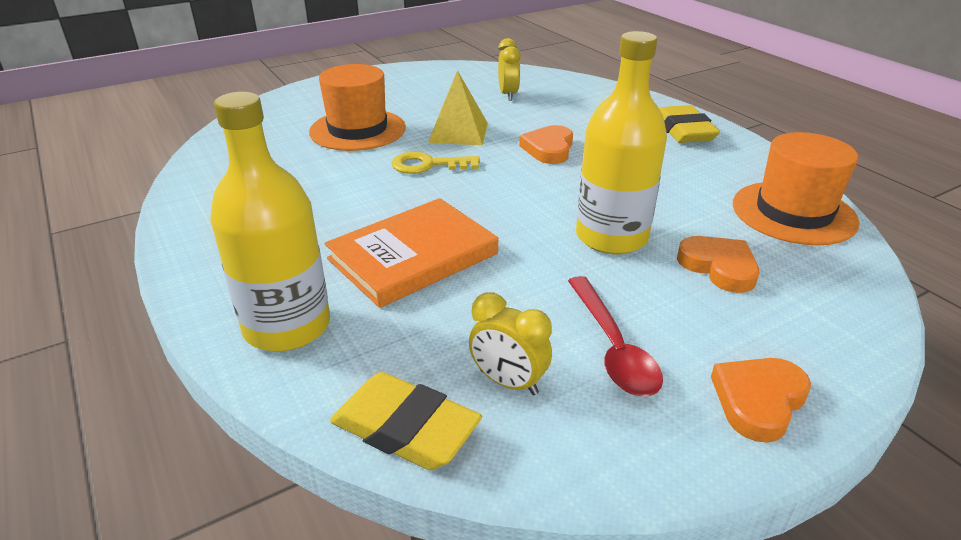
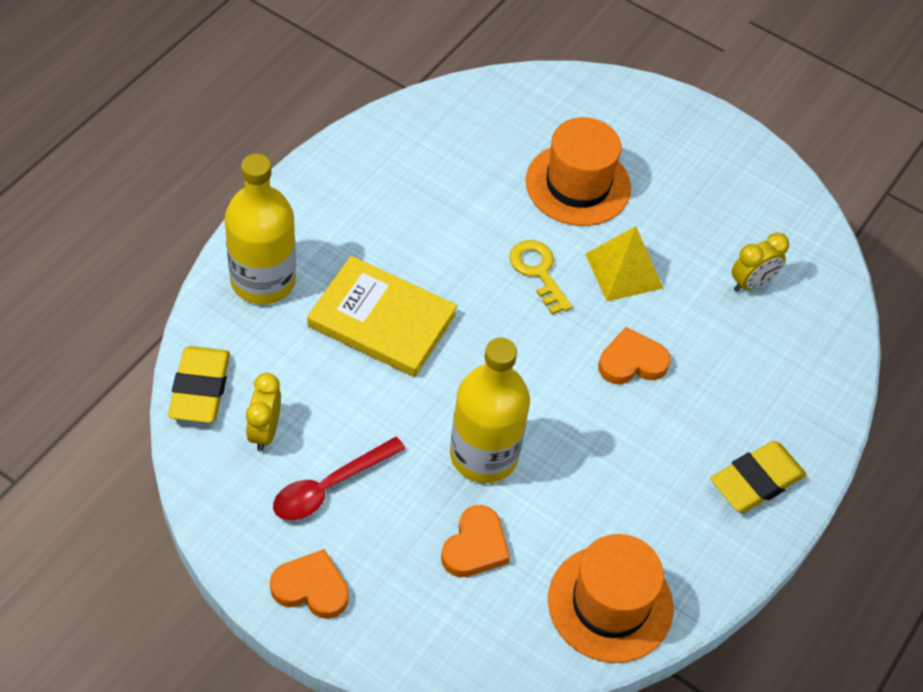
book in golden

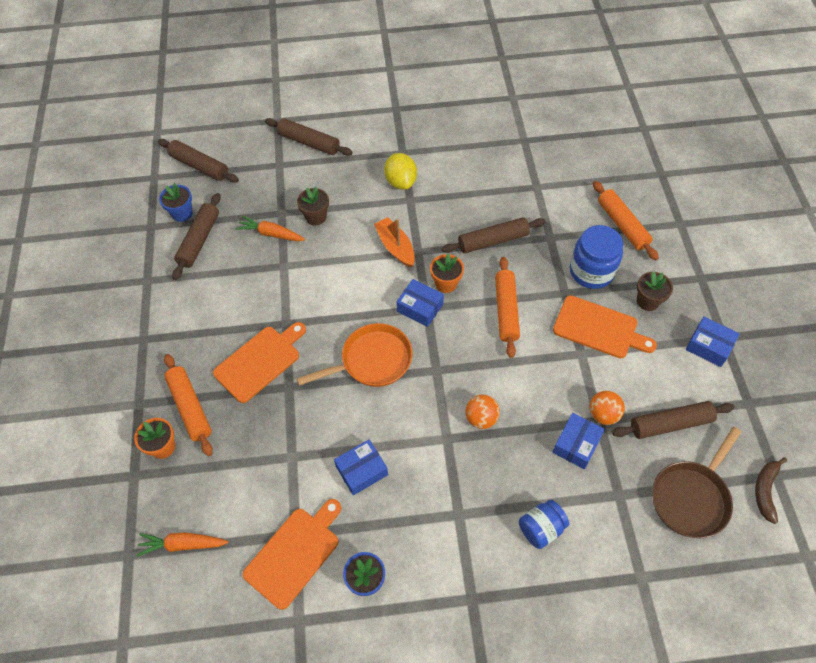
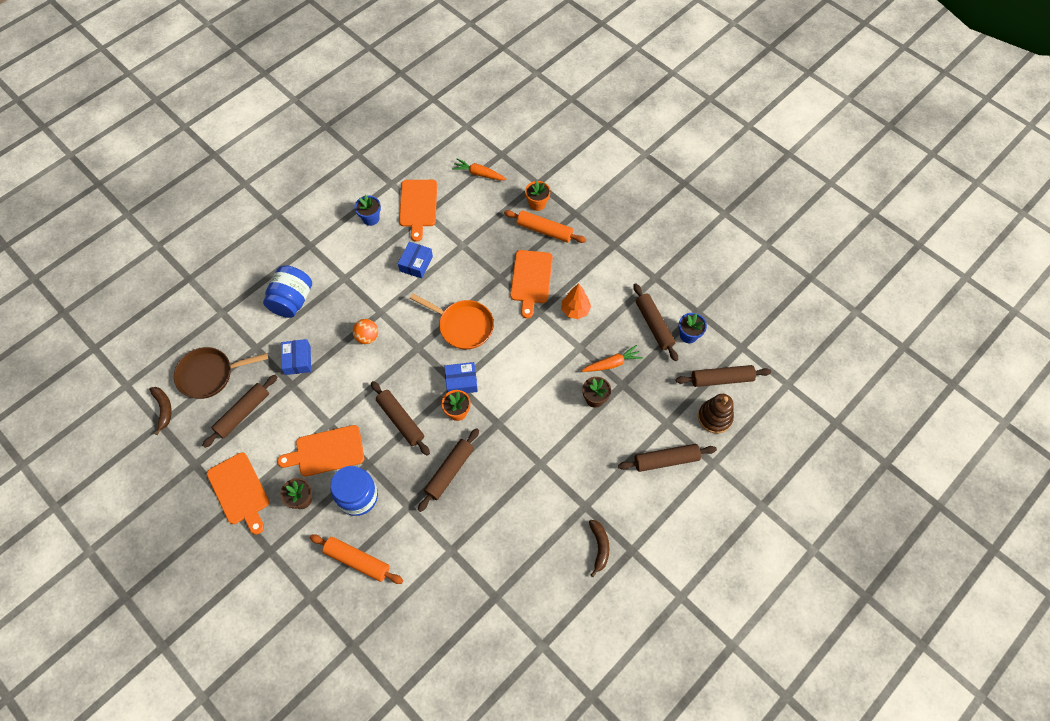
sailboat in orange-coloured; citrus fruit in golden; sphere in orange-coloured (no. 2 from left in the first image); fir tree in orange-coloured; banana in russet (no. 2 from left); stacking toy in russet; chopping board in orange-coloured (no. 1 from left); pastry roller in russet (no. 2 from left); carrot in orange-coloured (no. 1 from left); frying pan in orange-coloured; frying pan in russet; jar in royal blue (no. 1 from left)

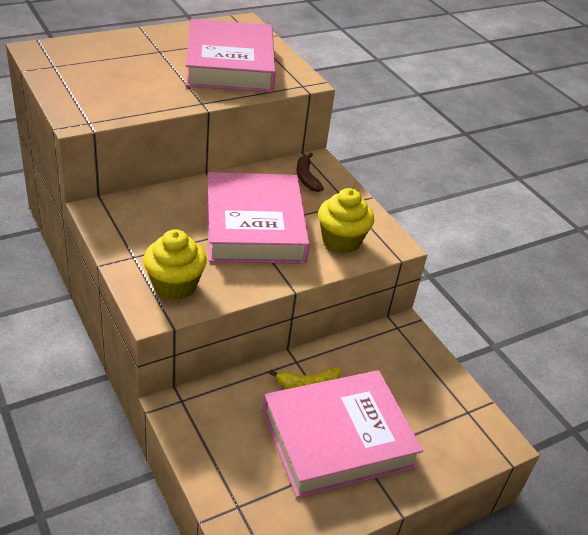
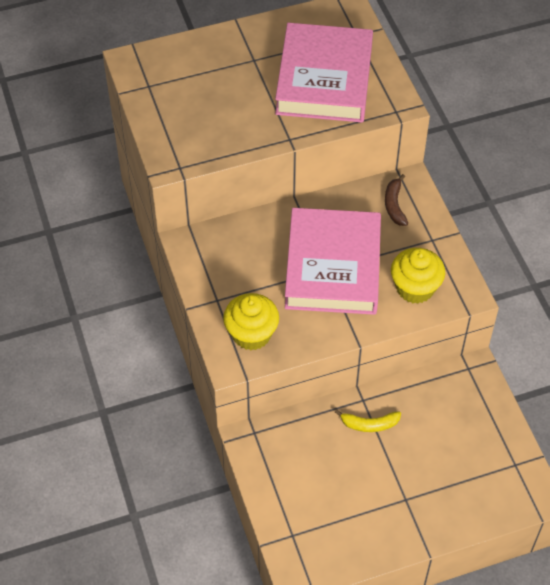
book in rosy (no. 3 from left in the first image)

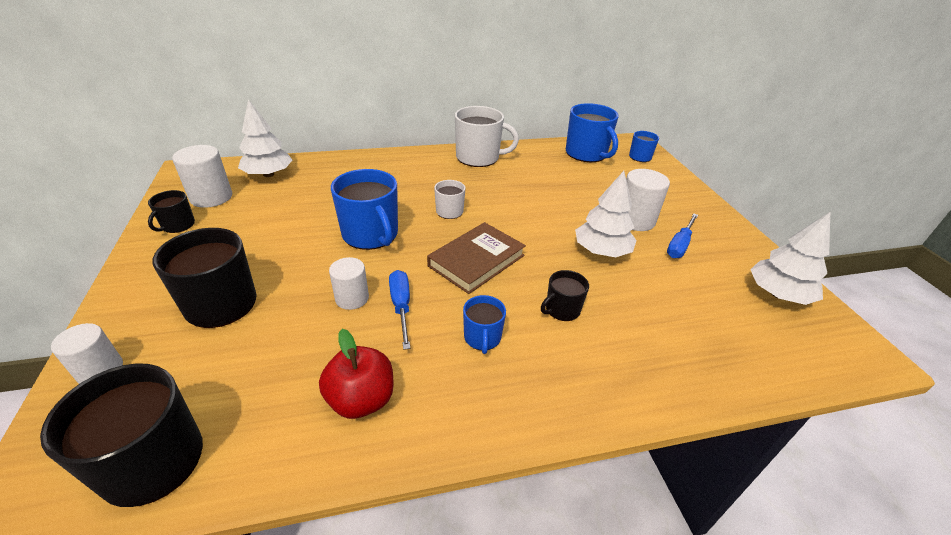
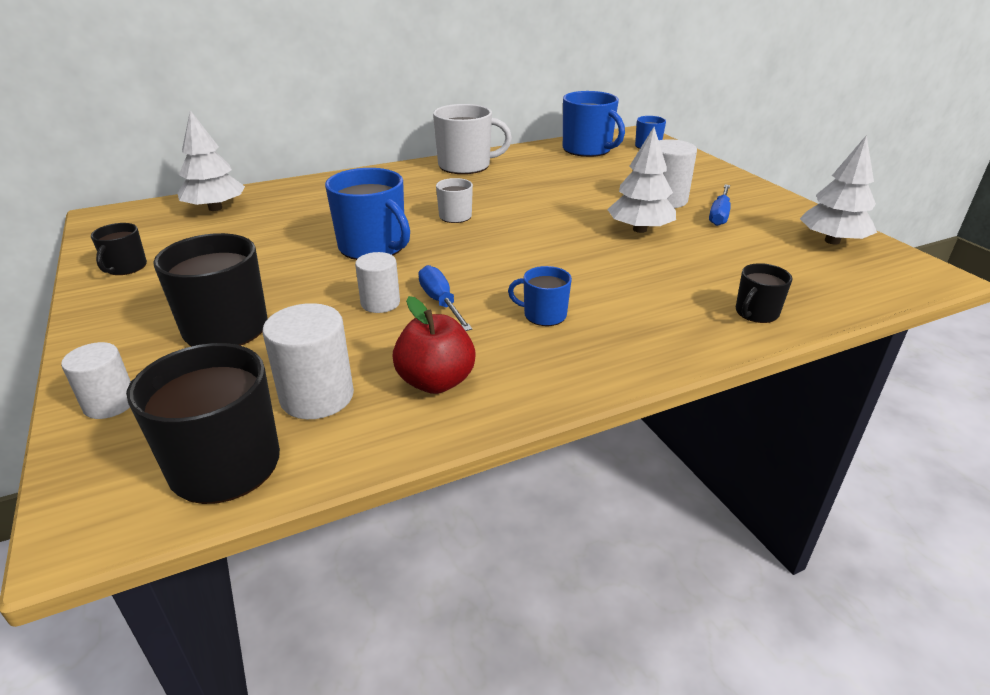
book in russet; cylinder in snow-white (no. 2 from left); tea mug in jet-black (no. 4 from left); tea mug in royal blue (no. 2 from left)

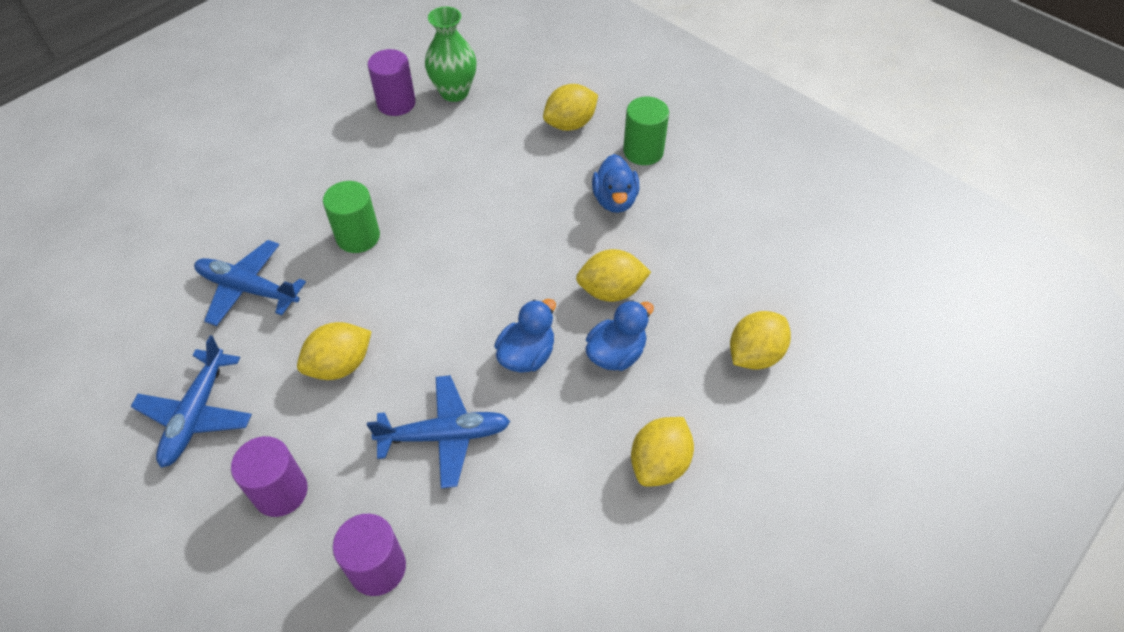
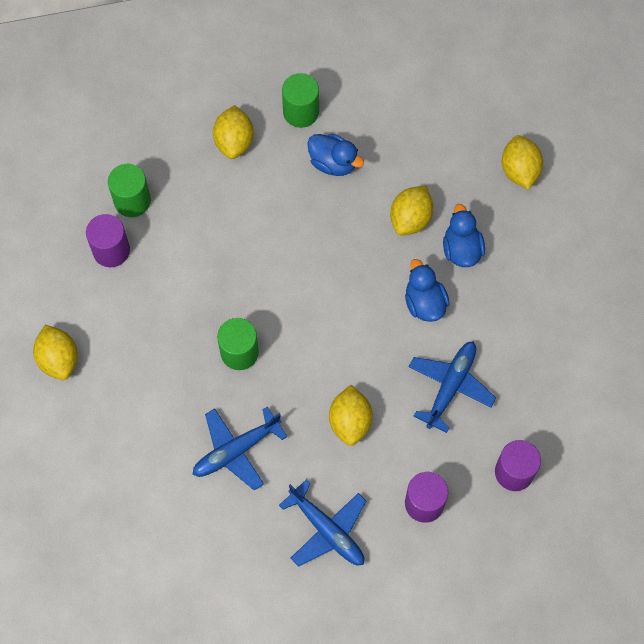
citrus fruit in golden (no. 1 from left); cylinder in leaf-green (no. 1 from left)

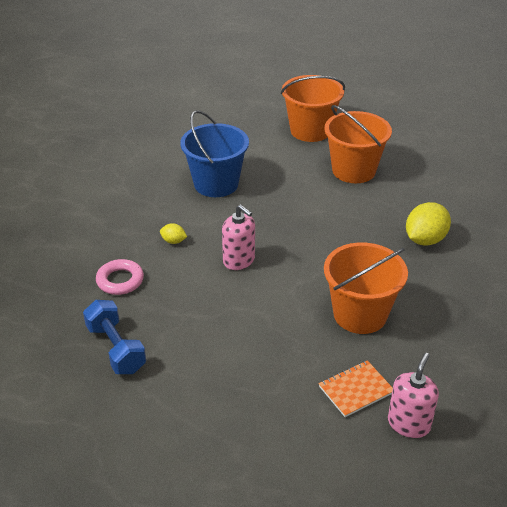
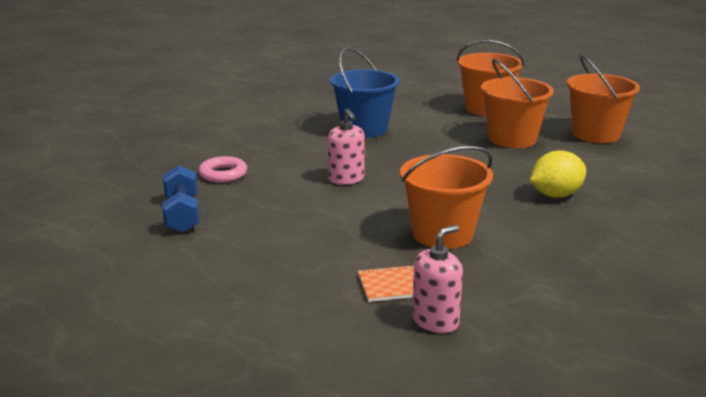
citrus fruit in golden (no. 1 from left in the first image); bucket in orange-coloured (no. 4 from left)

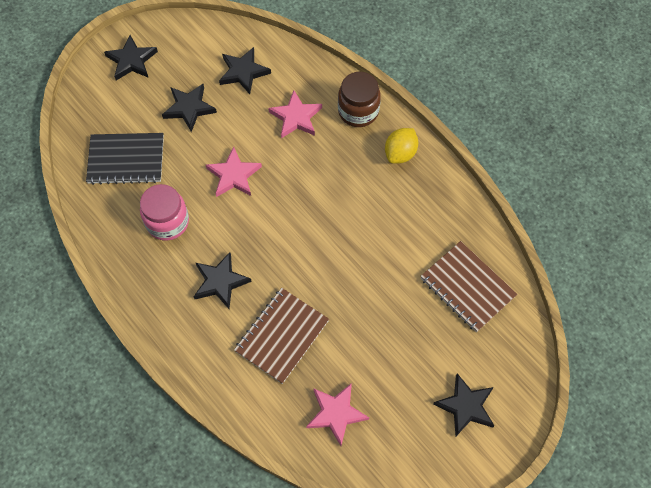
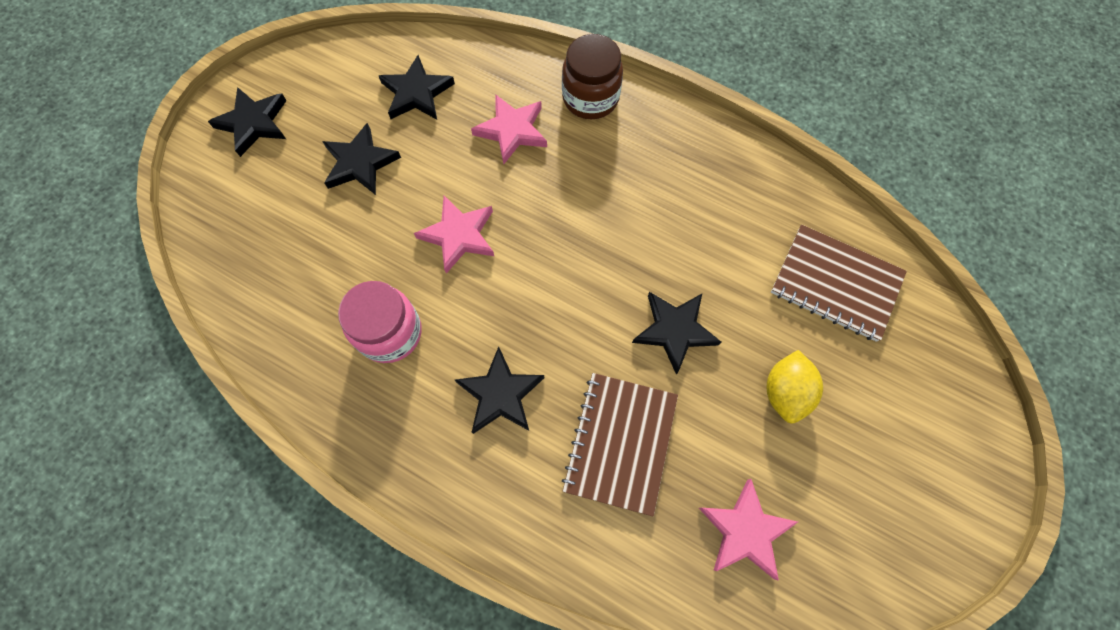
notebook in jet-black; citrus fruit in golden; star in jet-black (no. 5 from left)

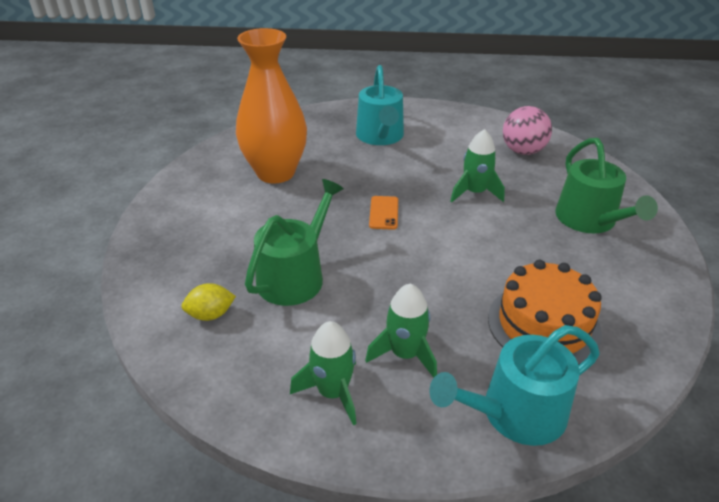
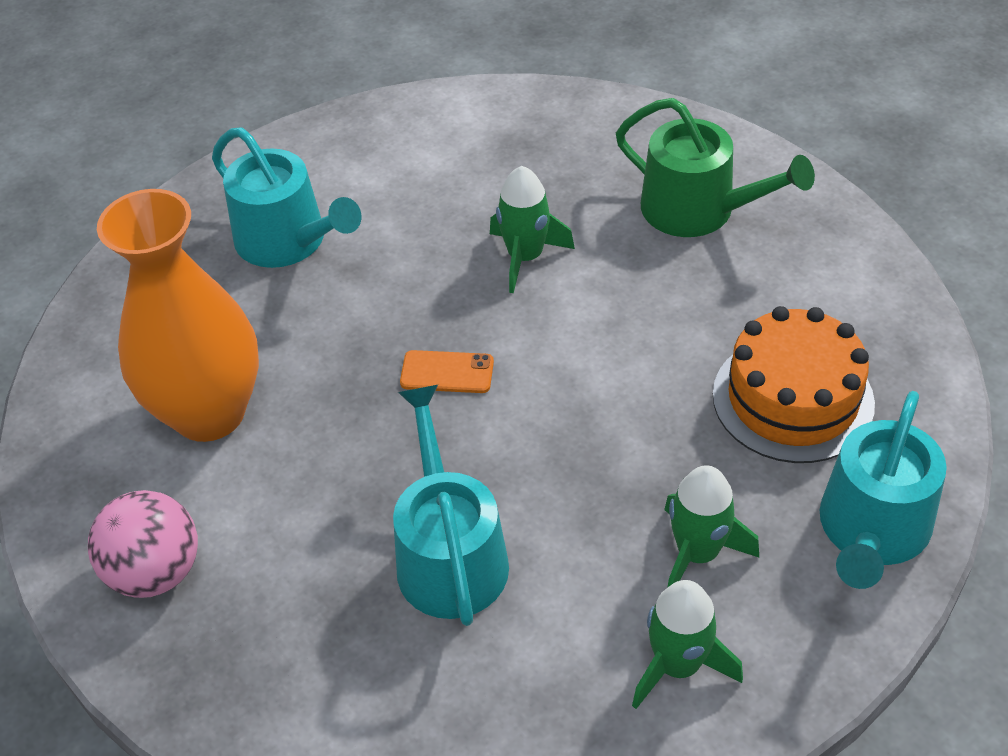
citrus fruit in golden; sphere in rosy; watering can in teal (no. 2 from left); mobile phone in orange-coloured

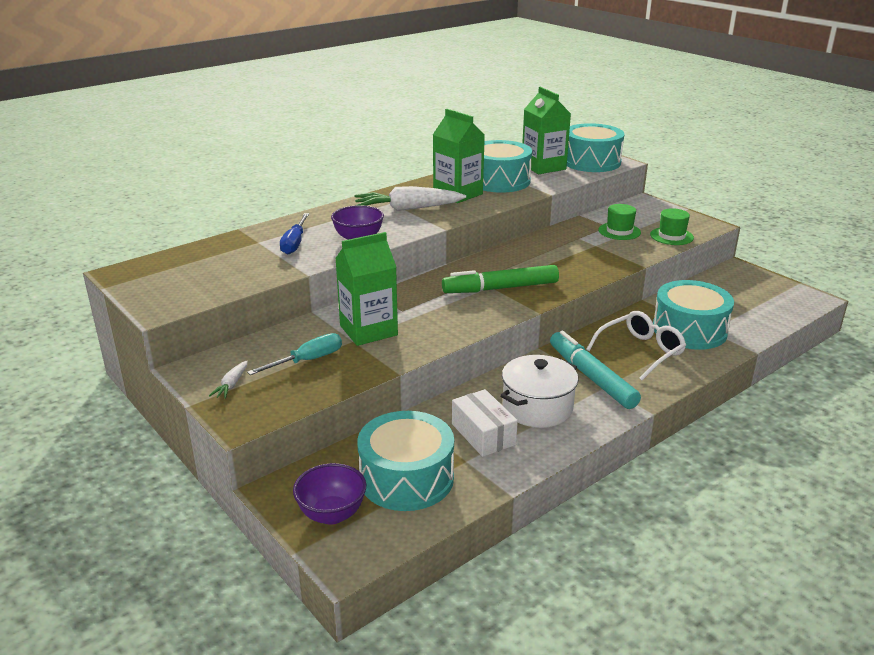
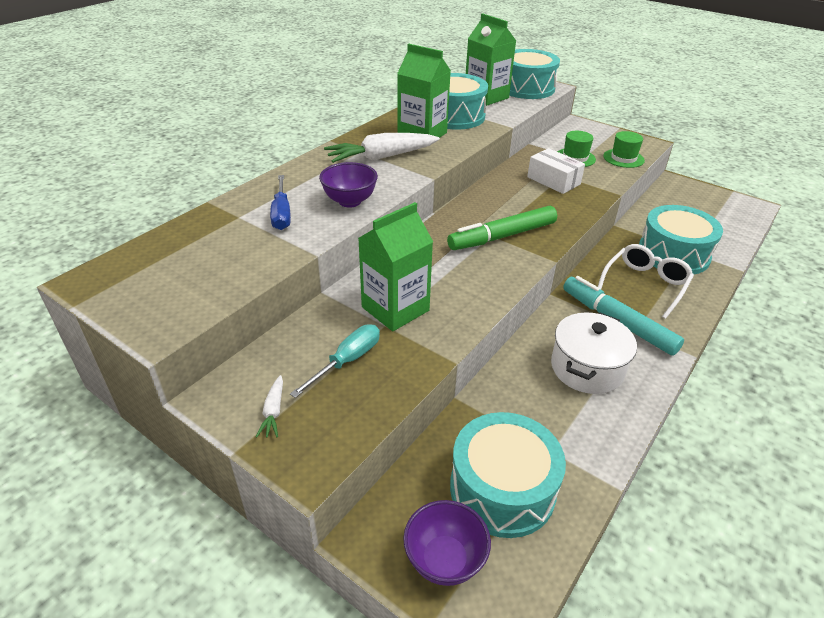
box in snow-white

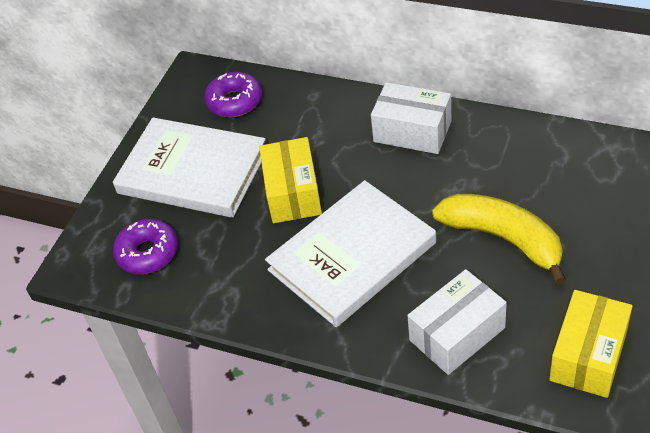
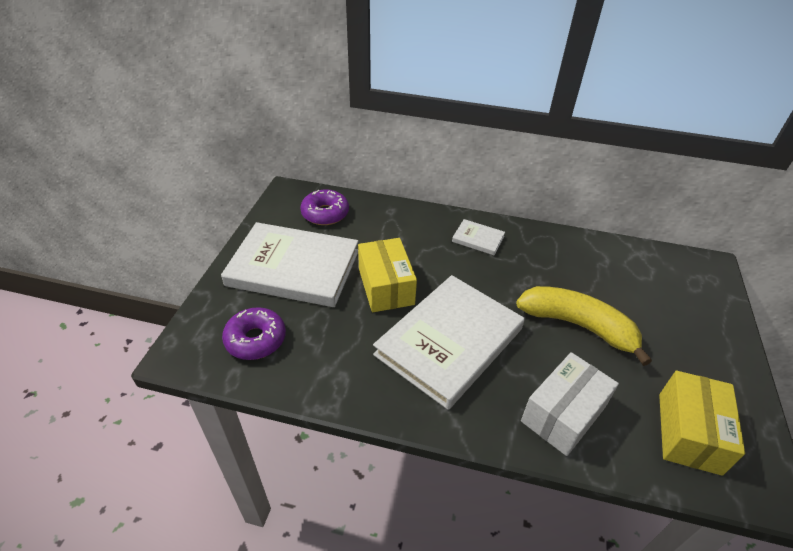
book in snow-white (no. 3 from left)

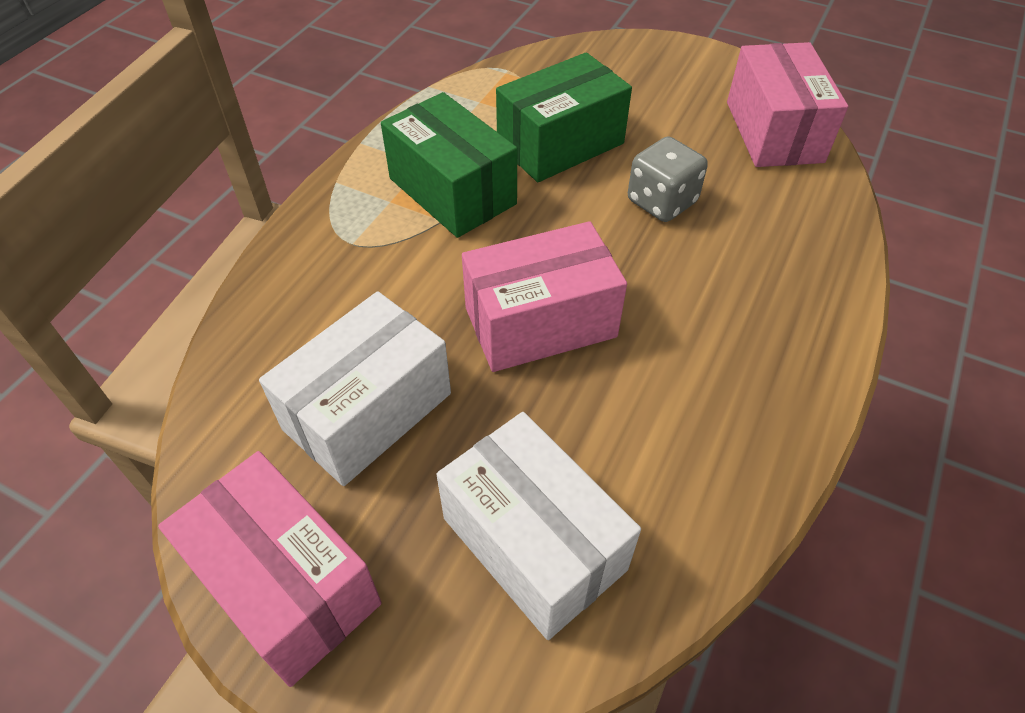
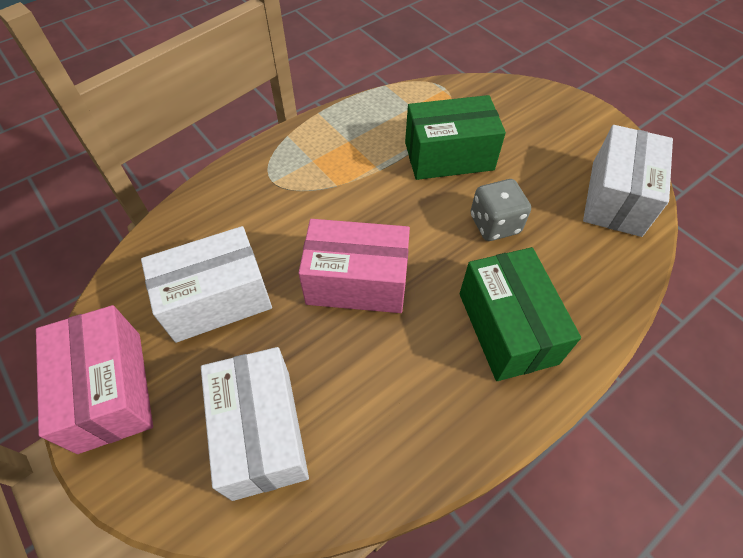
box in leaf-green (no. 2 from left); box in snow-white (no. 3 from left)

